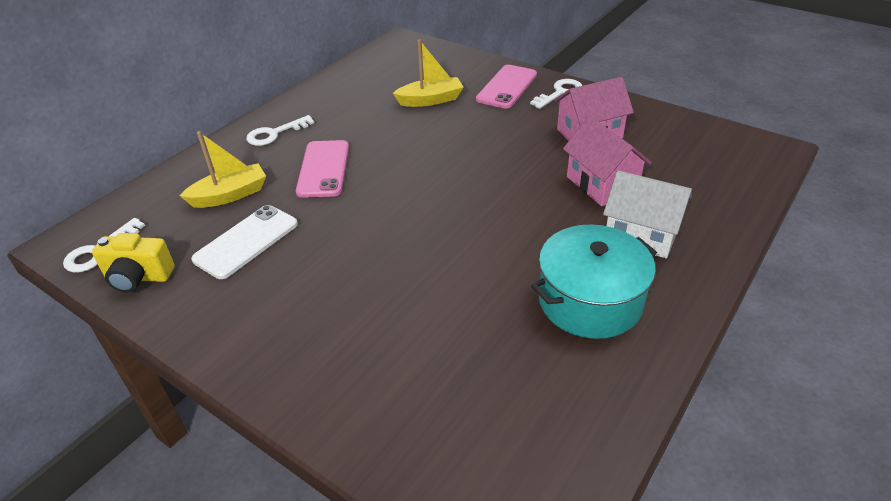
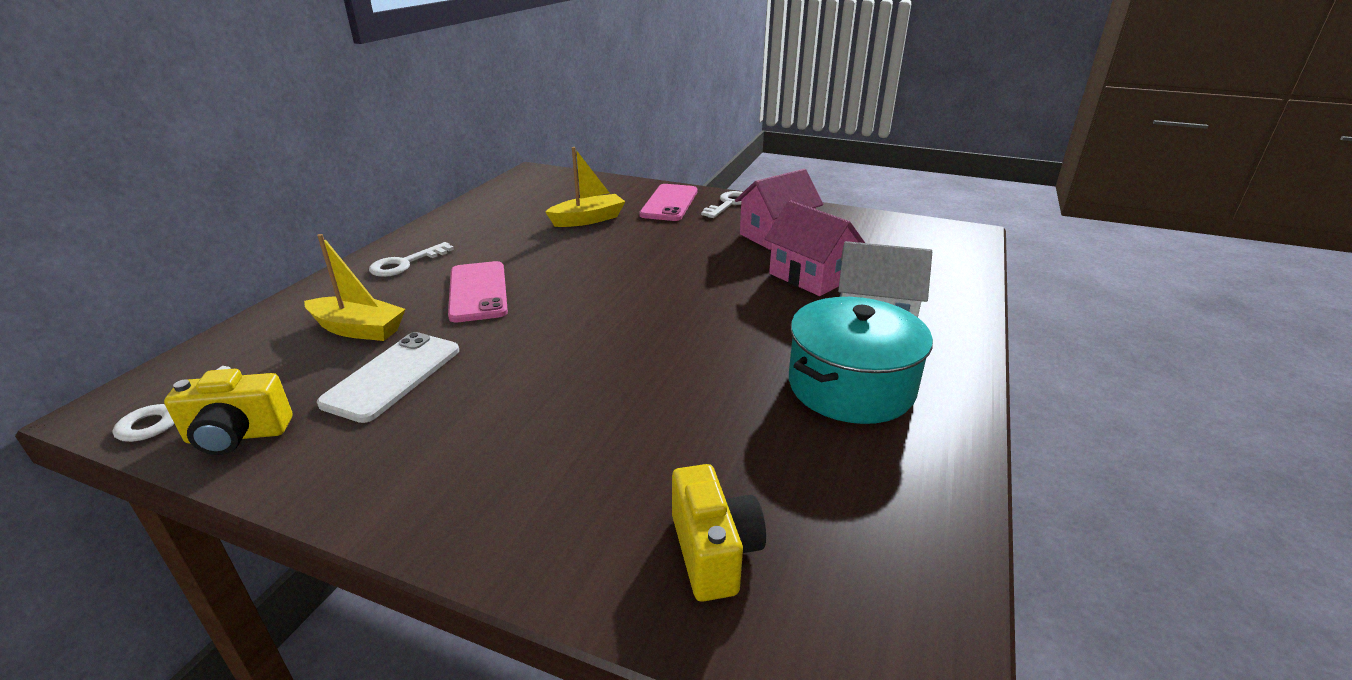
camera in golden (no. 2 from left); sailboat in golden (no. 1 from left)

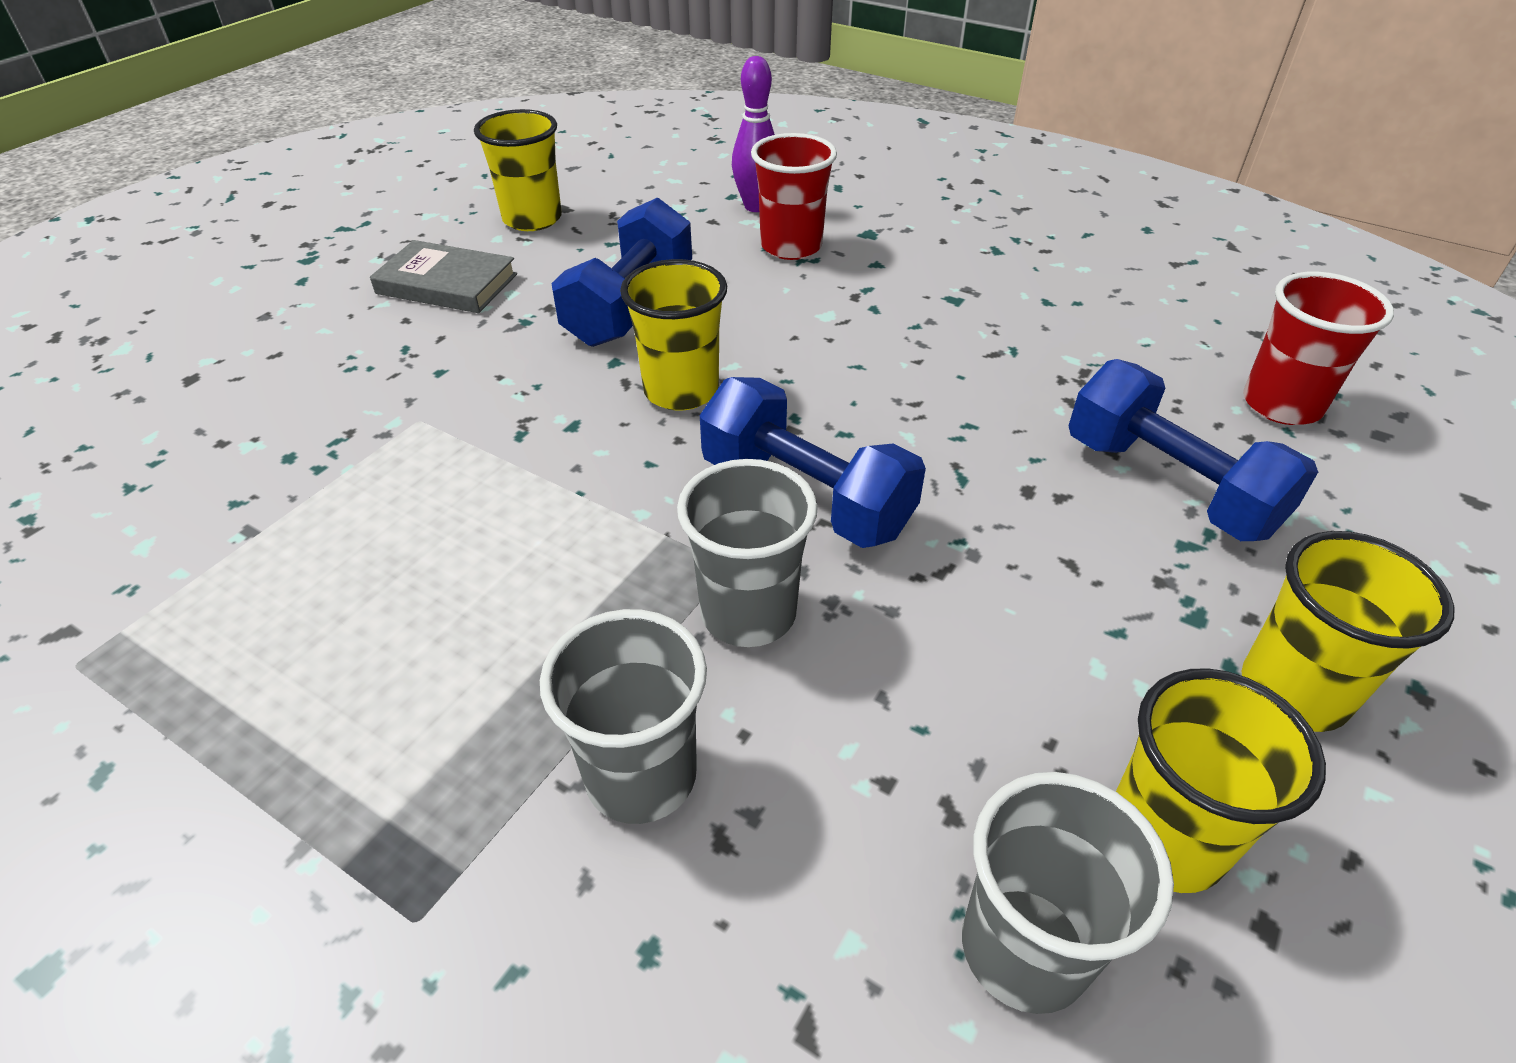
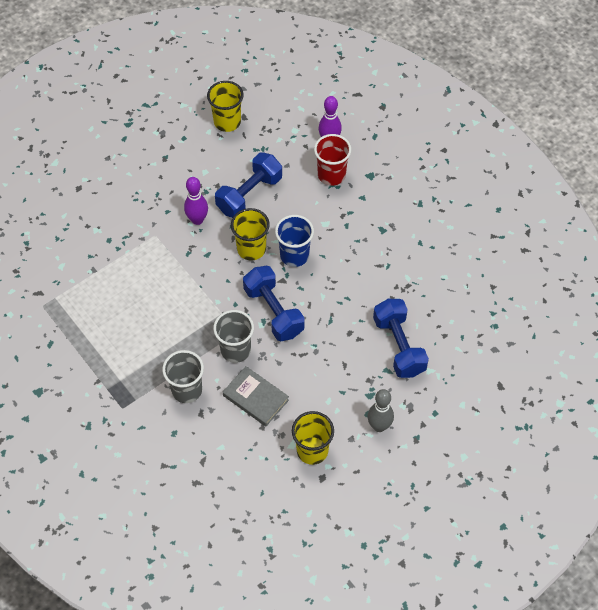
cup in grey (no. 3 from left in the first image); cup in scarlet (no. 2 from left in the first image); skittle in violet (no. 1 from left); cup in royal blue; book in grey; skittle in grey

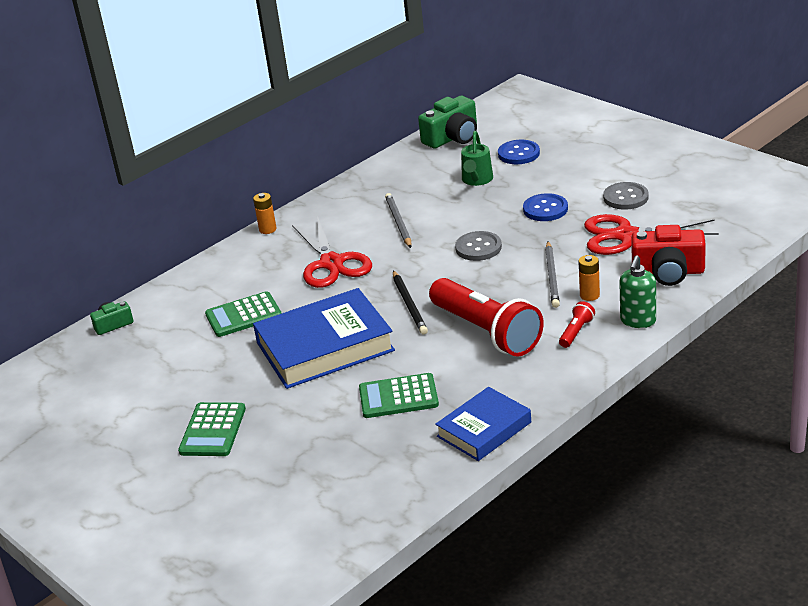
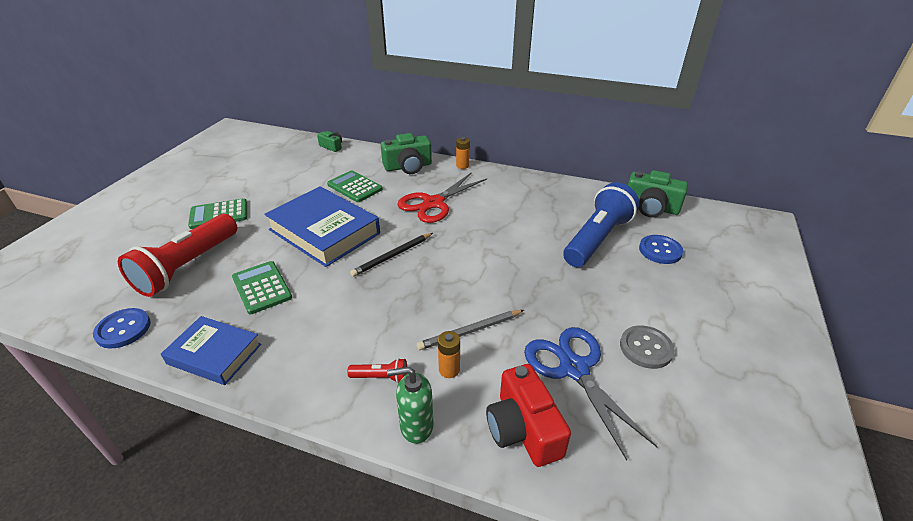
pencil in grey (no. 1 from left in the first image); button in grey (no. 1 from left in the first image); camera in leaf-green (no. 2 from left); pocket torch in scarlet (no. 1 from left); button in royal blue (no. 1 from left); pocket torch in royal blue; scissors in royal blue

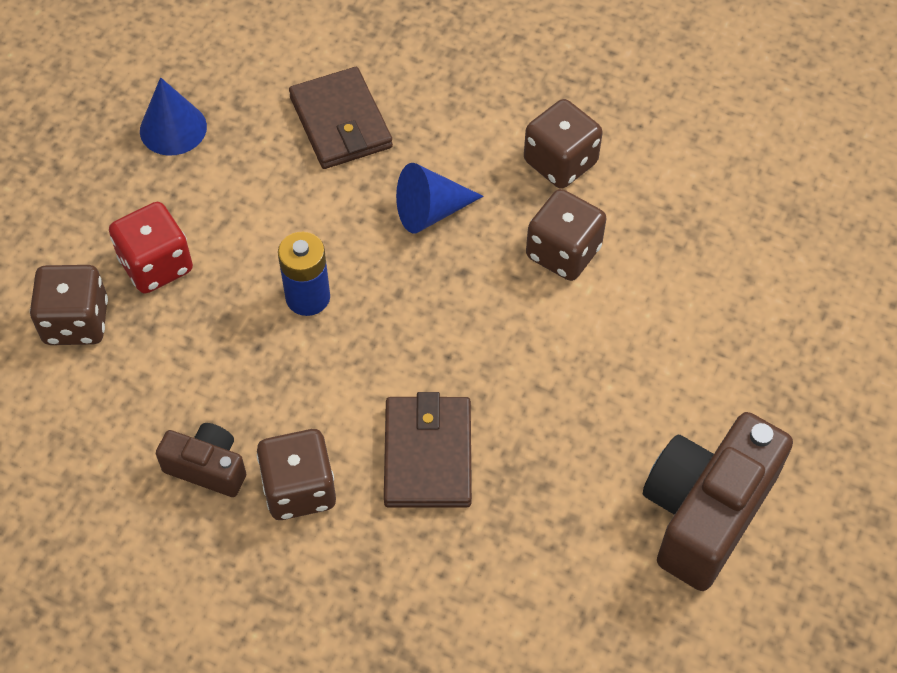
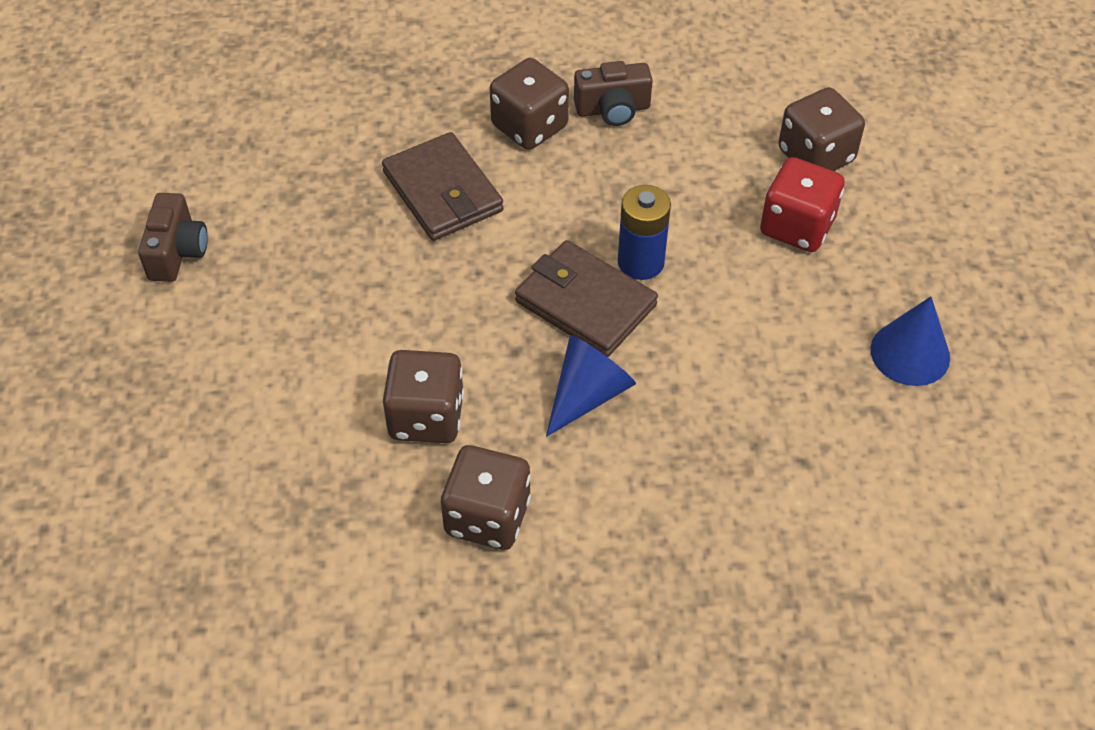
wallet in russet (no. 2 from left); camera in russet (no. 1 from left)

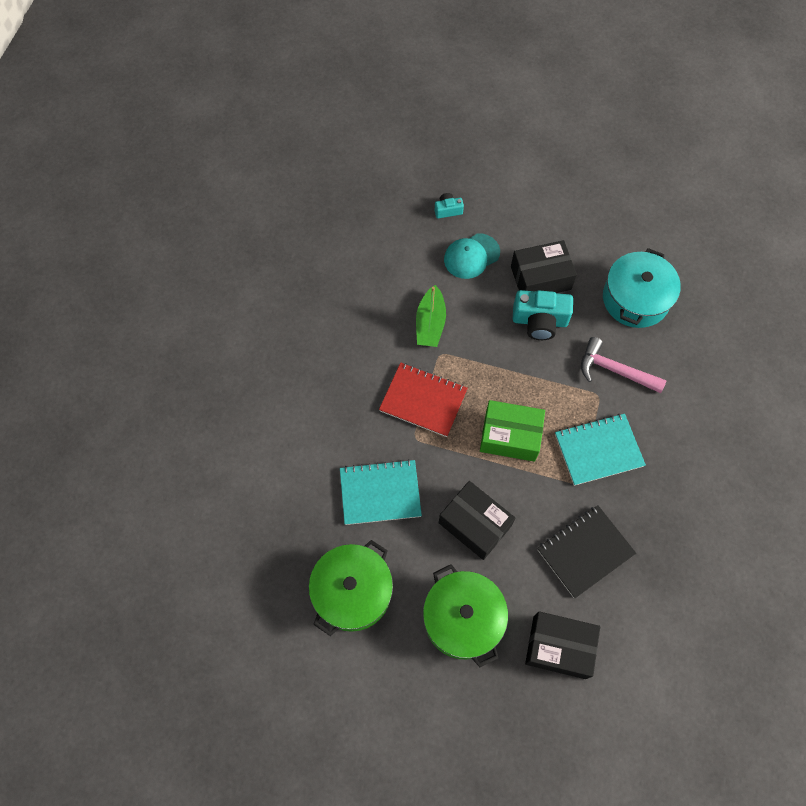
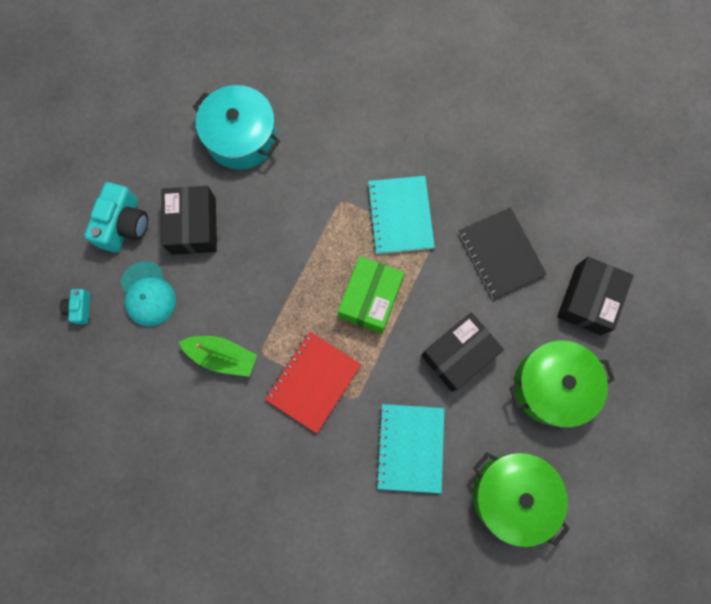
carpenter's hammer in rosy; camera in teal (no. 2 from left)

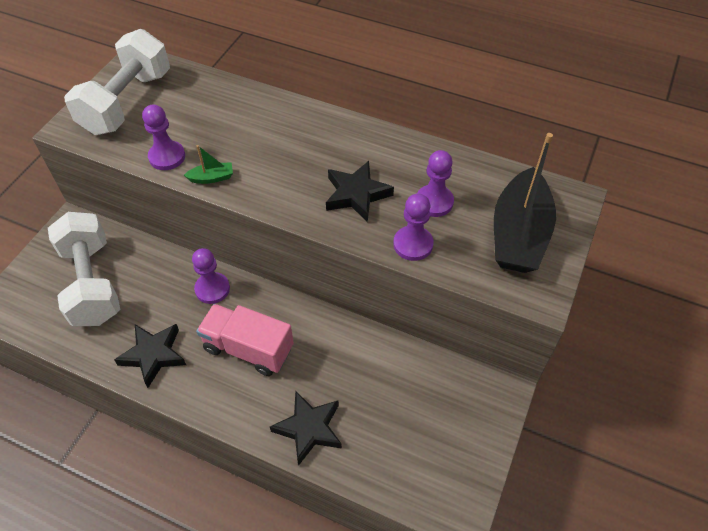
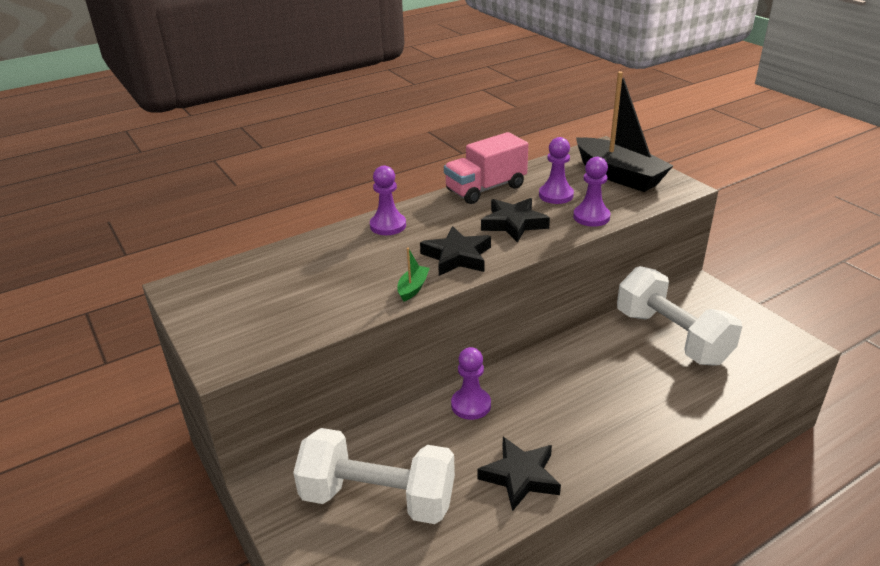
dumbbell in snow-white (no. 2 from left); game pawn in violet (no. 1 from left); truck in rosy; star in jet-black (no. 1 from left)

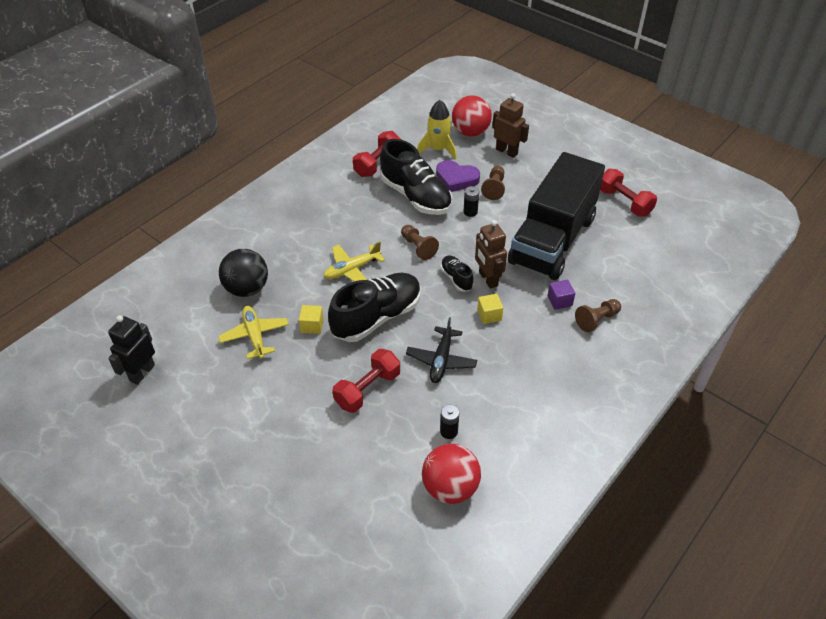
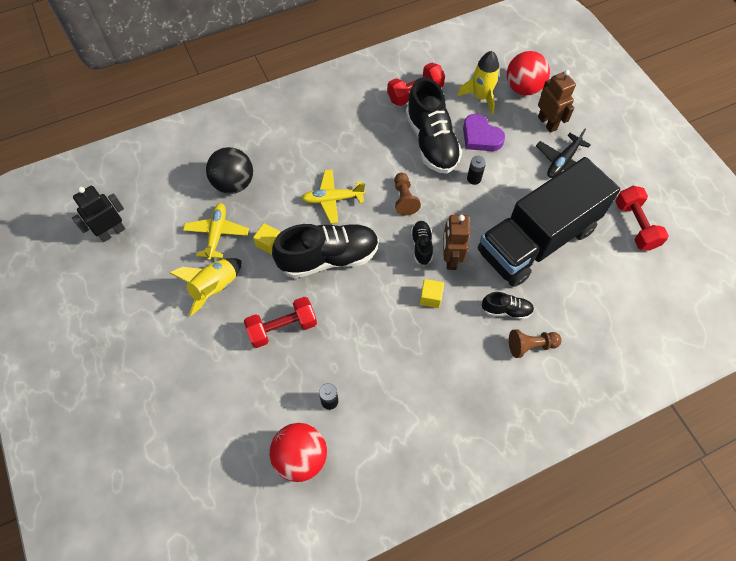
game pawn in russet (no. 2 from left in the first image); rocket in golden (no. 1 from left); toy plane in jet-black; shoe in jet-black (no. 4 from left)

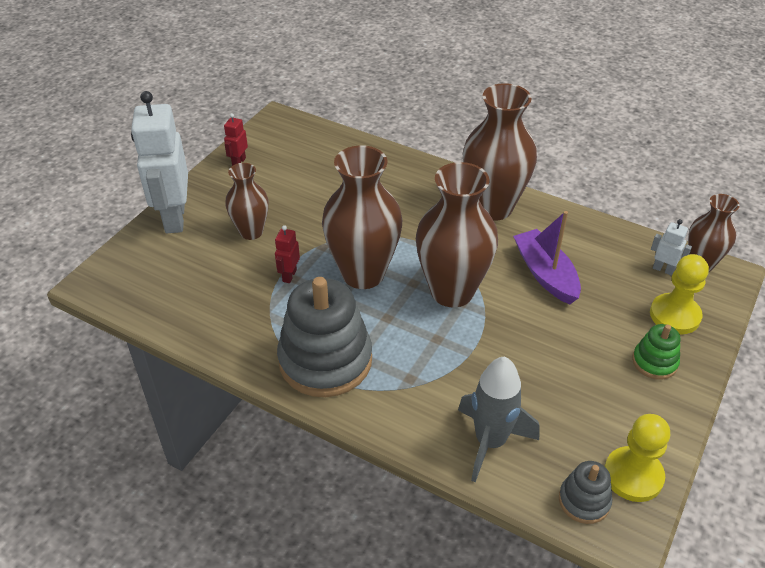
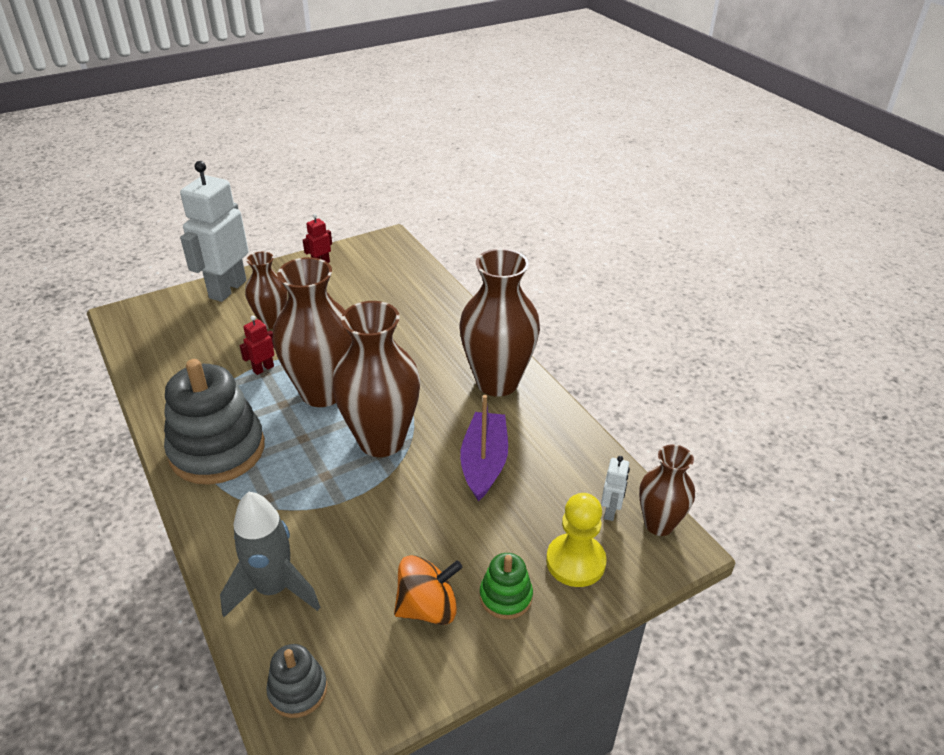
game pawn in golden (no. 1 from left in the first image); toy top in orange-coloured; robot in snow-white (no. 2 from left)

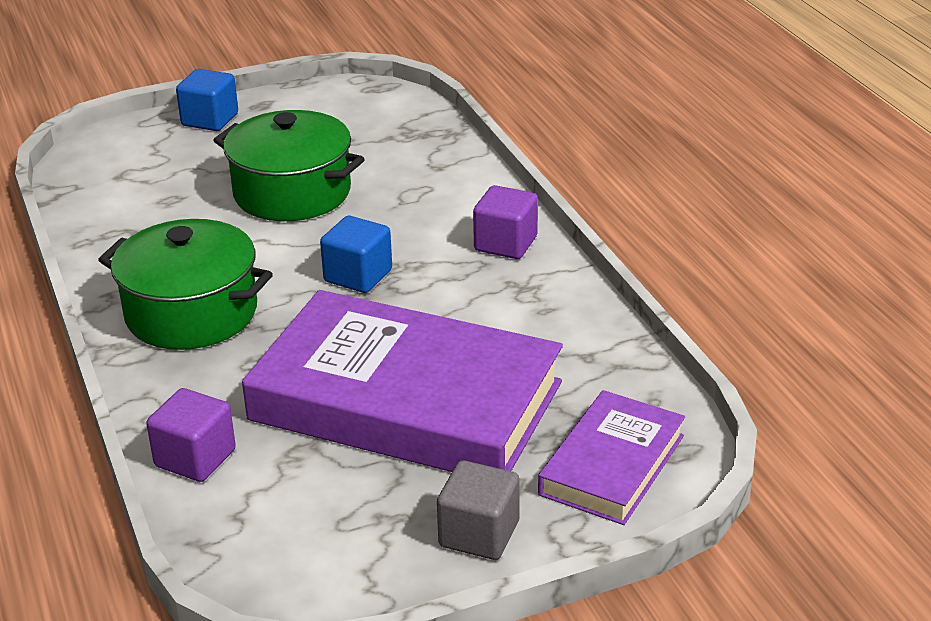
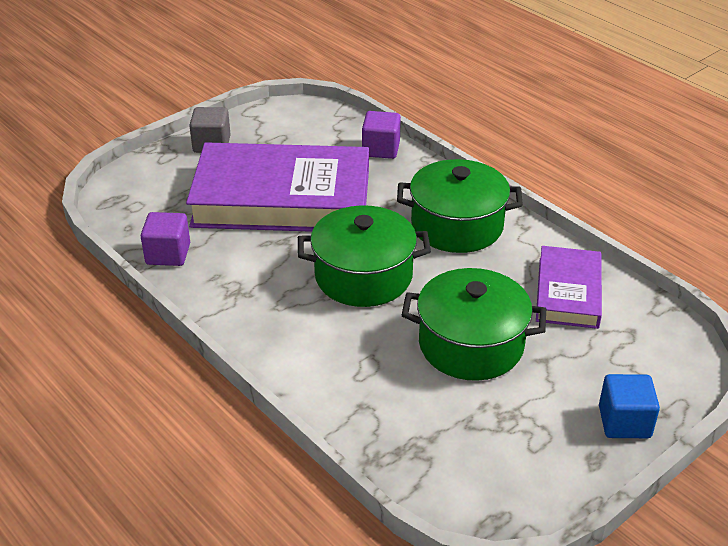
solid cube in violet (no. 1 from left); book in violet (no. 2 from left); pot in leaf-green (no. 1 from left)

